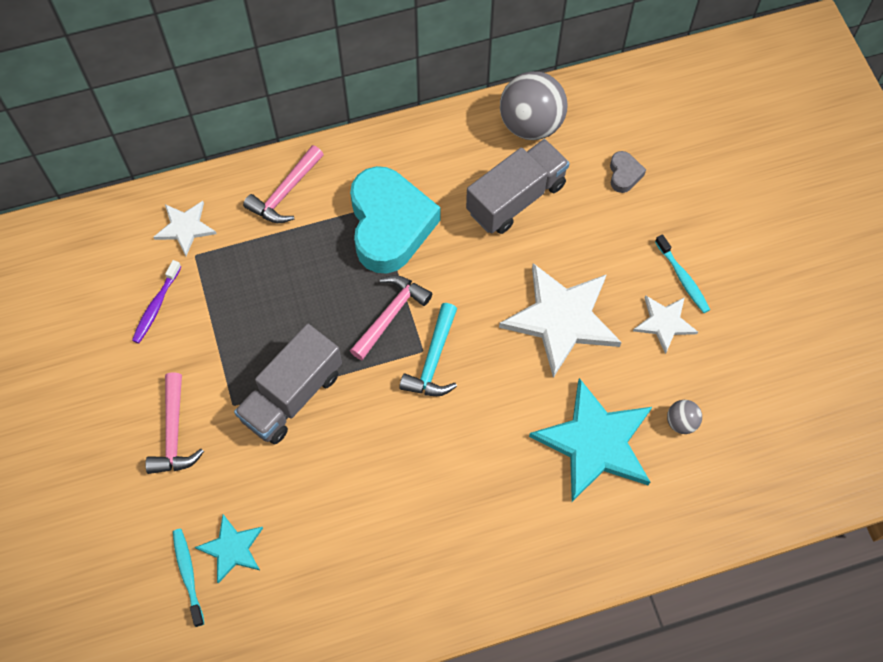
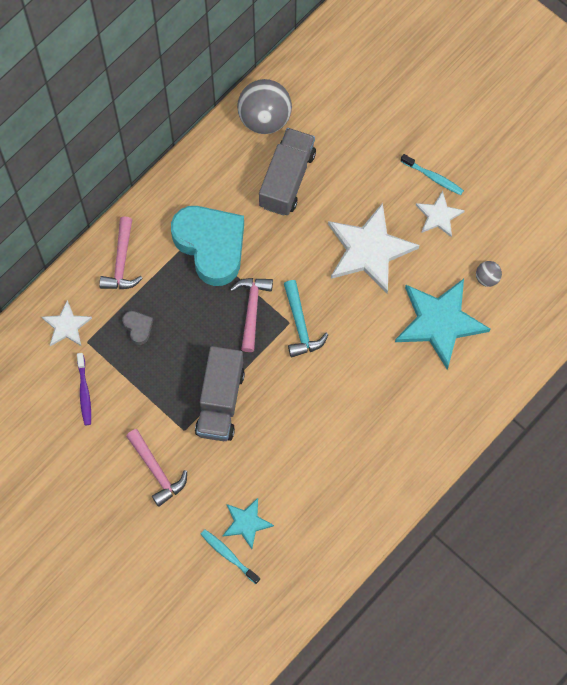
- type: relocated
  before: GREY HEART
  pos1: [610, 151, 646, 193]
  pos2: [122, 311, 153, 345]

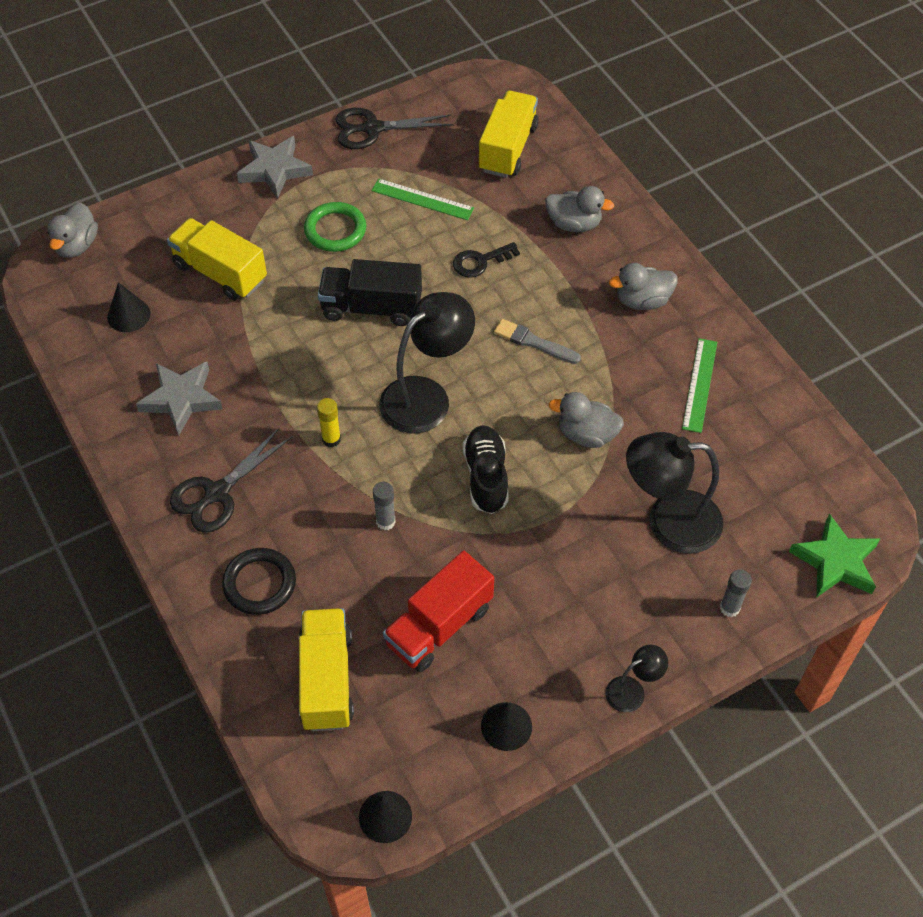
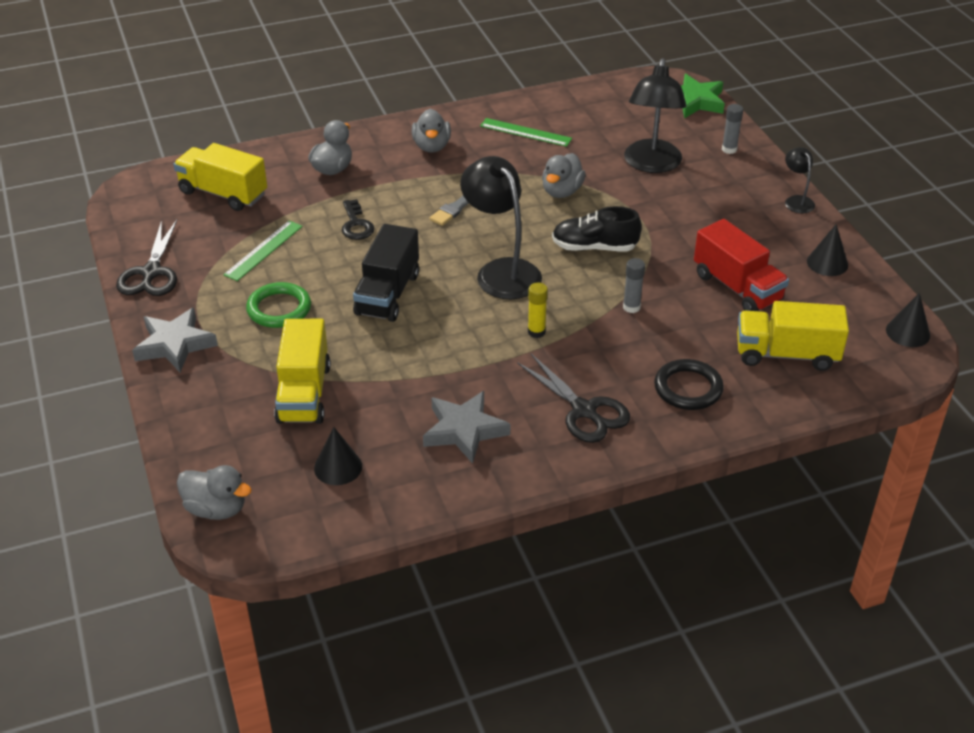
- type: spun
  before: YELLOW TRUCK
  pos1: [167, 218, 267, 301]
  pos2: [274, 319, 331, 424]
  turn: -45

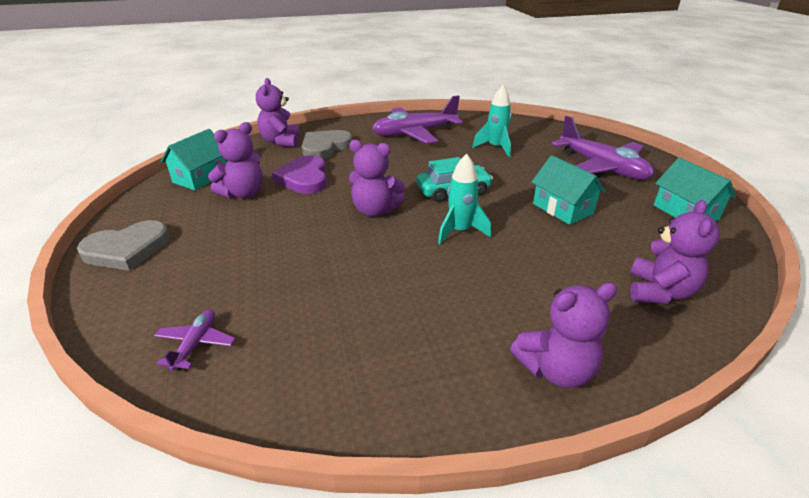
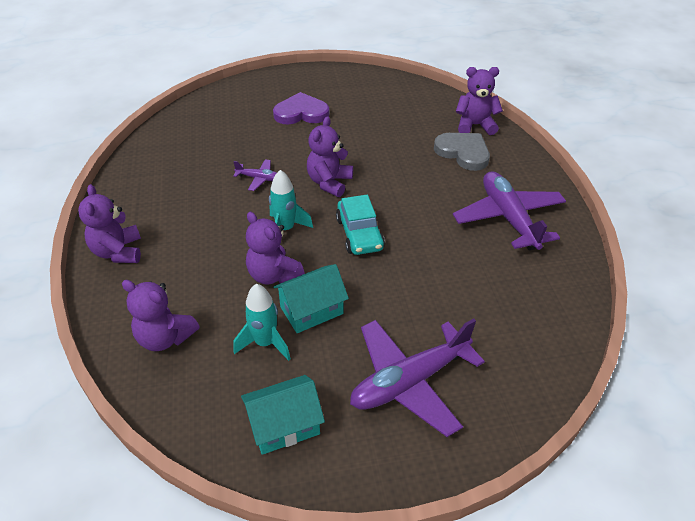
- type: relocated
  before: PURPLE PLANE
  pos1: [154, 310, 236, 371]
  pos2: [233, 159, 277, 191]
- type: relocated
  before: TURQUOISE ROCKET
  pos1: [472, 85, 511, 157]
  pos2: [233, 284, 291, 361]
- type: relocated
  before: PURPLE TEDDY BEAR
  pos1: [208, 122, 263, 199]
  pos2: [246, 212, 305, 285]
- type: relocated
  before: PURPLE HEART
  pos1: [272, 155, 327, 194]
  pos2: [273, 92, 329, 125]
- type: missing
  before: GREY HEART
  pos1: [77, 220, 170, 271]
- type: missing
  before: TURQUOISE HOUSE
  pos1: [161, 129, 226, 190]

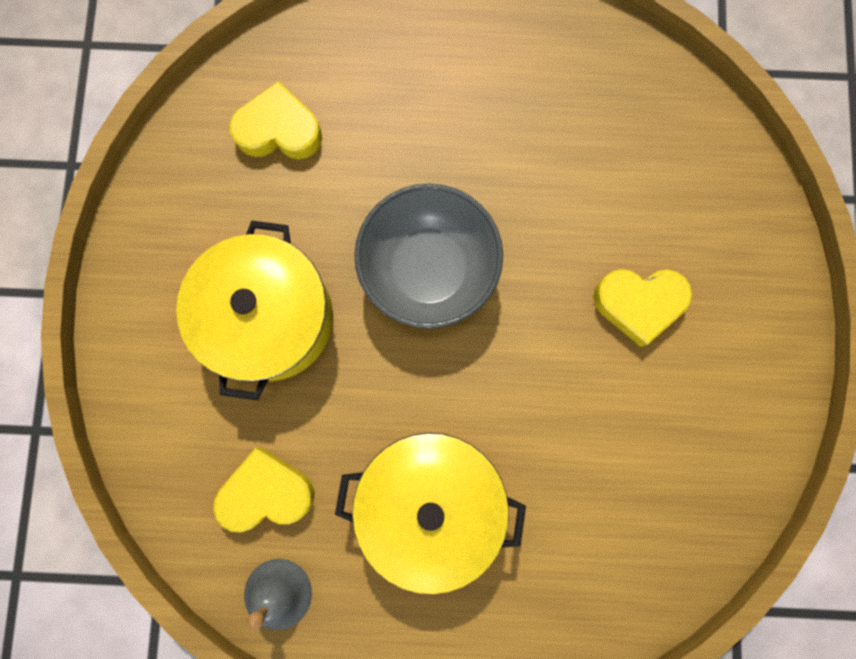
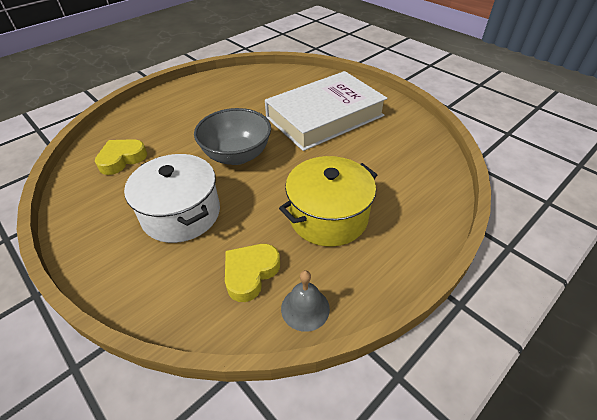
- type: colour
  before: YELLOW POT
  after: WHITE POT
  pos1: [176, 221, 333, 400]
  pos2: [124, 154, 220, 243]
- type: exchanged
  before: YELLOW HEART
  after: WHITE BOOK
  pos1: [593, 269, 692, 347]
  pos2: [265, 71, 387, 151]

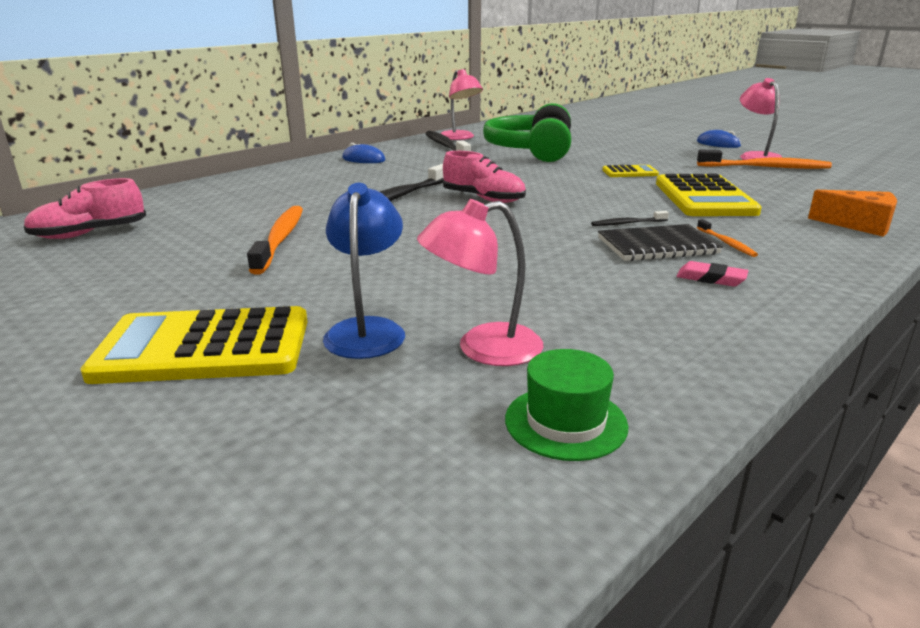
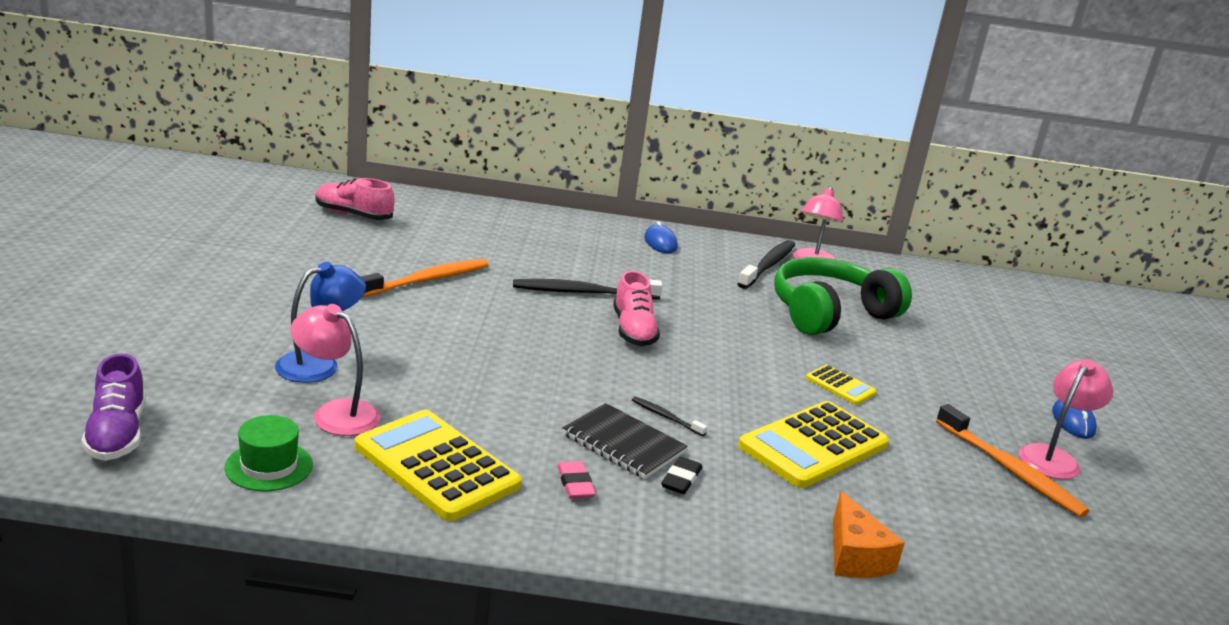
- type: appeared
  after: PURPLE SHOE
  pos2: [82, 354, 146, 461]
- type: relocated
  before: YELLOW CALCULATOR
  pos1: [80, 306, 307, 384]
  pos2: [355, 410, 522, 521]
- type: exchanged
  before: ORANGE TOOTHBRUSH
  after: BLACK ERASER
  pos1: [697, 219, 758, 257]
  pos2: [661, 457, 702, 494]

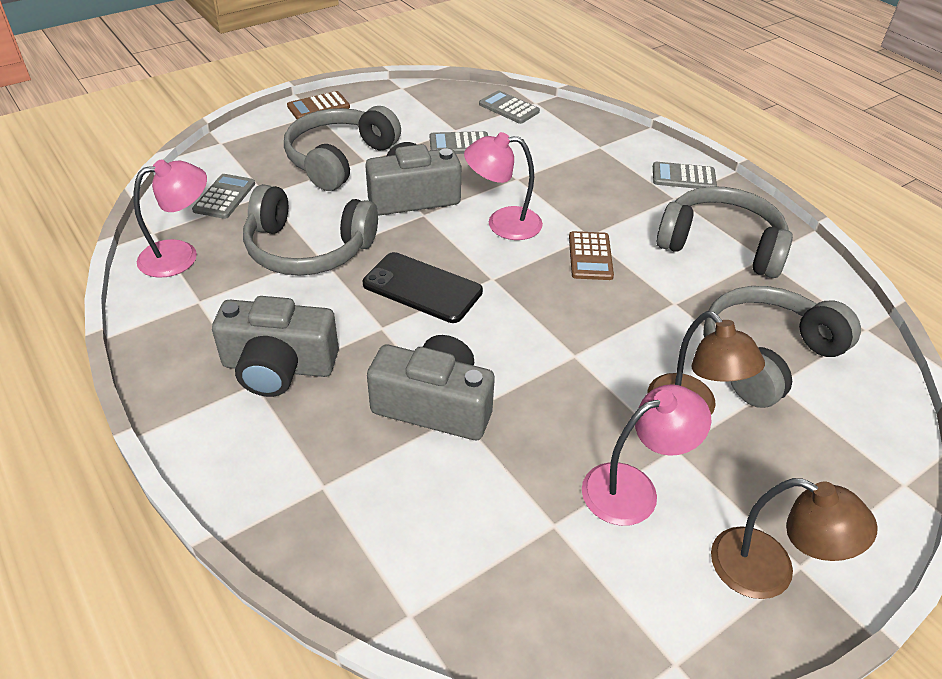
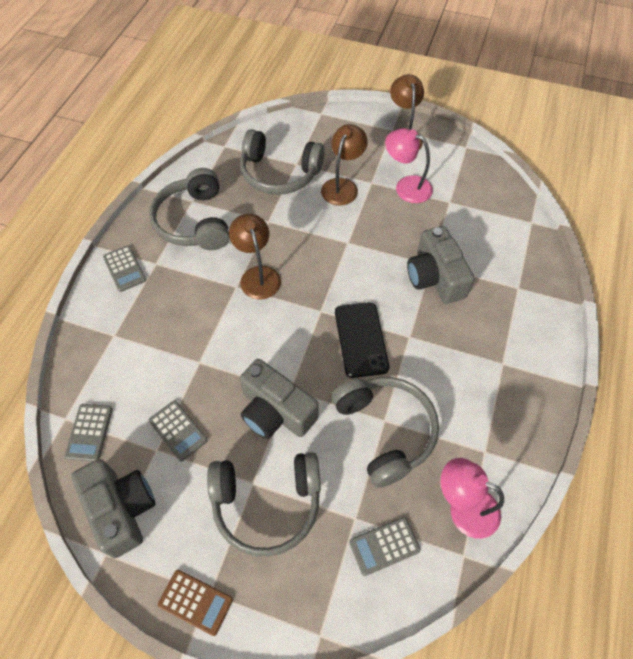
- type: relocated
  before: GREY CAMERA
  pos1: [212, 296, 339, 397]
  pos2: [71, 459, 156, 558]
- type: exchanged
  before: BROWN CALCULATOR
  after: BROWN LAMP
  pos1: [569, 231, 614, 280]
  pos2: [229, 214, 281, 300]
- type: missing
  before: PINK LAMP
  pos1: [464, 132, 543, 240]

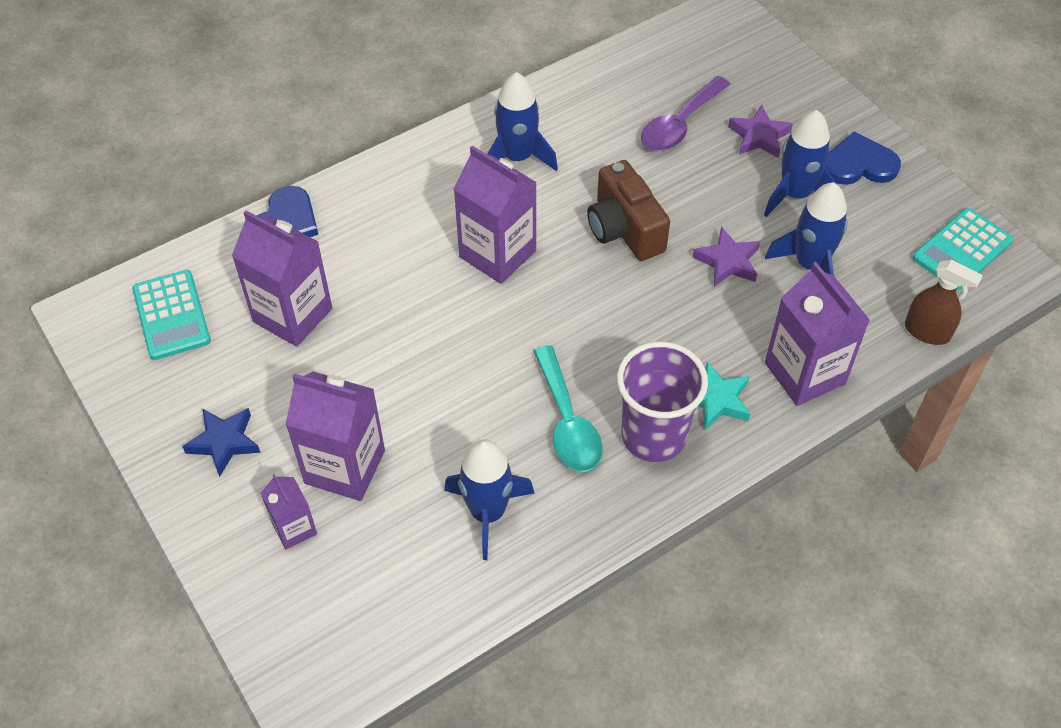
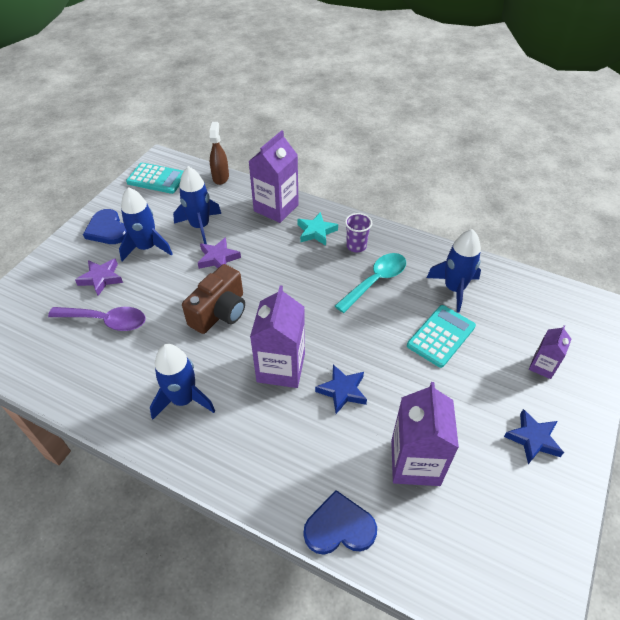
- type: appeared
  after: BLUE STAR
  pos2: [315, 364, 367, 414]
- type: size
  before: PURPLE CUP
  pos1: [617, 342, 708, 462]
  pos2: [345, 213, 372, 252]
  scale: 0.54
- type: relocated
  before: TURQUOISE CALCULATOR
  pos1: [132, 270, 211, 360]
  pos2: [407, 305, 476, 368]
- type: missing
  before: PURPLE CARTON
  pos1: [285, 372, 385, 501]

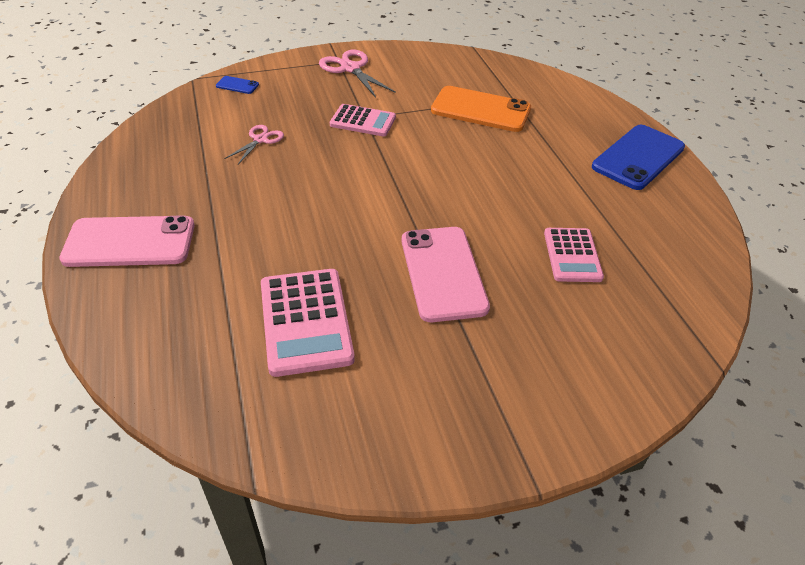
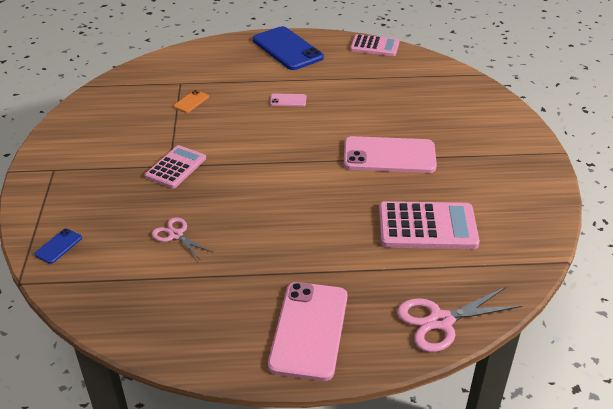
- type: size
  before: ORANGE PHONE
  pos1: [431, 86, 531, 132]
  pos2: [173, 90, 209, 113]
  scale: 0.43
- type: appeared
  after: PINK PHONE
  pos2: [270, 93, 306, 106]
- type: relocated
  before: PINK CALCULATOR
  pos1: [544, 228, 604, 282]
  pos2: [350, 34, 400, 56]
- type: relocated
  before: PINK SCISSORS
  pos1: [319, 50, 396, 98]
  pos2: [397, 287, 522, 352]

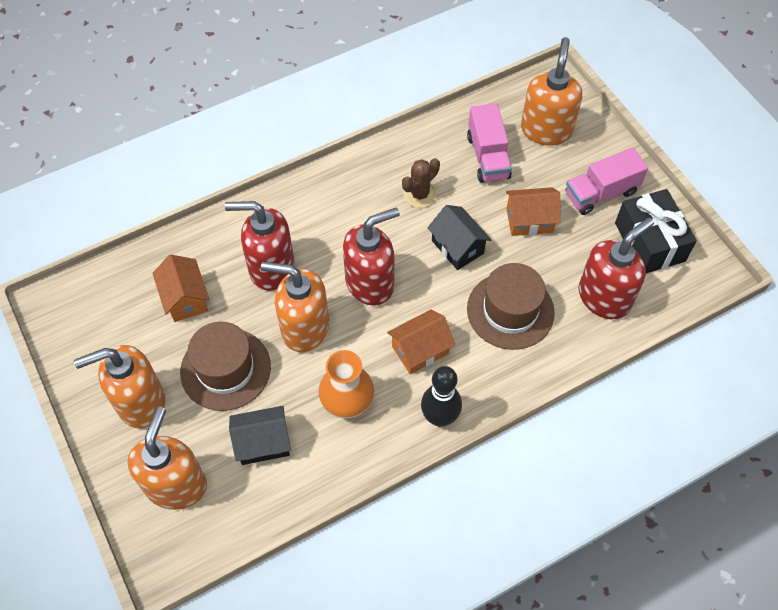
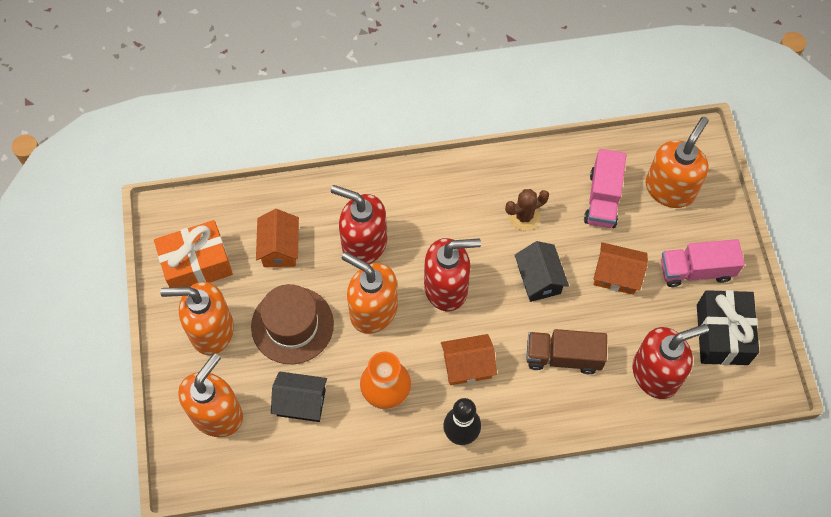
- type: appeared
  after: ORANGE GIFT
  pos2: [154, 220, 233, 288]
- type: exchanged
  before: BROWN HAT
  after: BROWN TRUCK
  pos1: [467, 263, 555, 350]
  pos2: [526, 329, 607, 374]

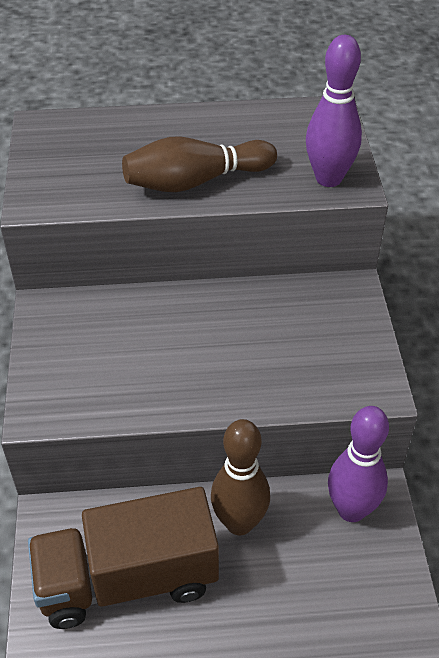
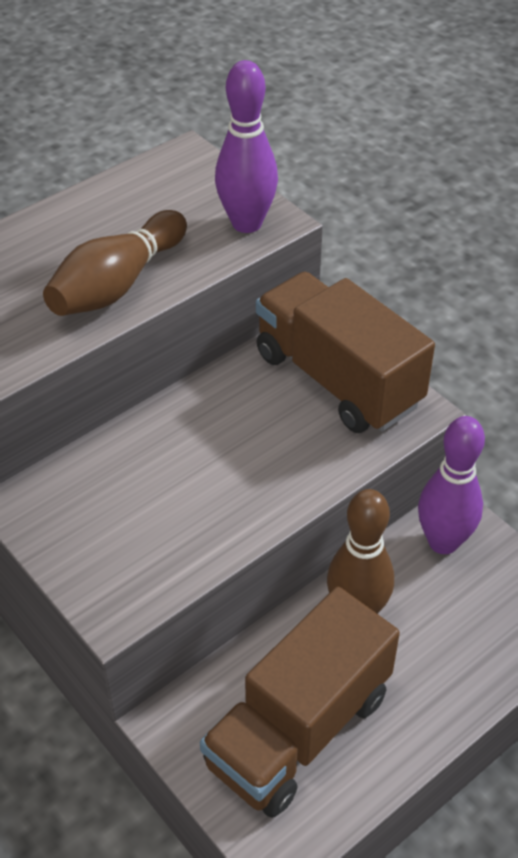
- type: appeared
  after: BROWN TRUCK
  pos2: [256, 272, 435, 433]

